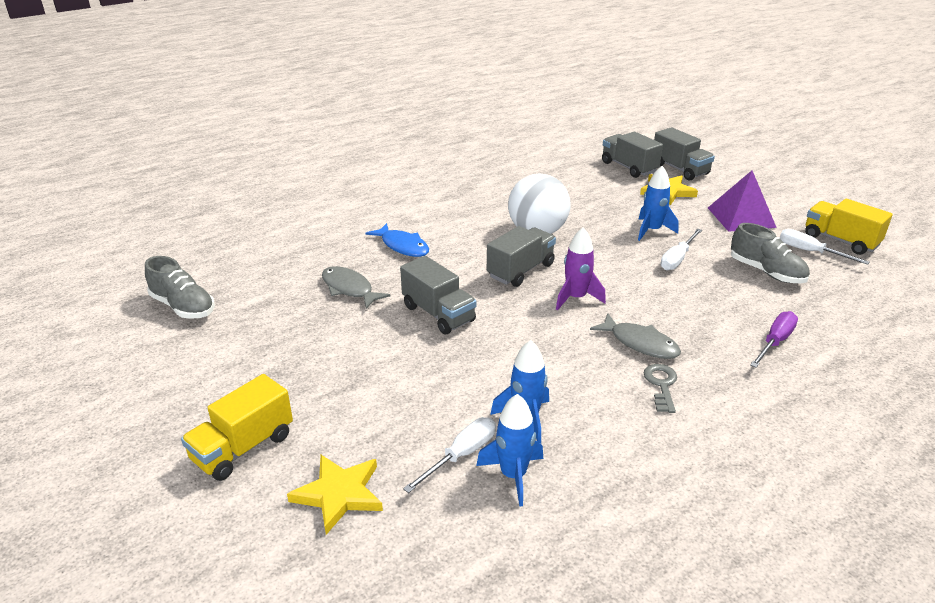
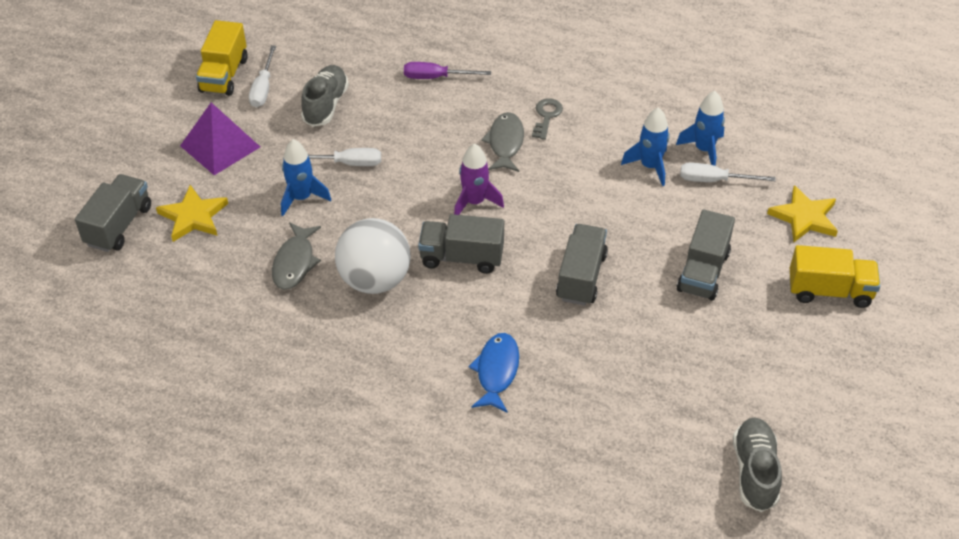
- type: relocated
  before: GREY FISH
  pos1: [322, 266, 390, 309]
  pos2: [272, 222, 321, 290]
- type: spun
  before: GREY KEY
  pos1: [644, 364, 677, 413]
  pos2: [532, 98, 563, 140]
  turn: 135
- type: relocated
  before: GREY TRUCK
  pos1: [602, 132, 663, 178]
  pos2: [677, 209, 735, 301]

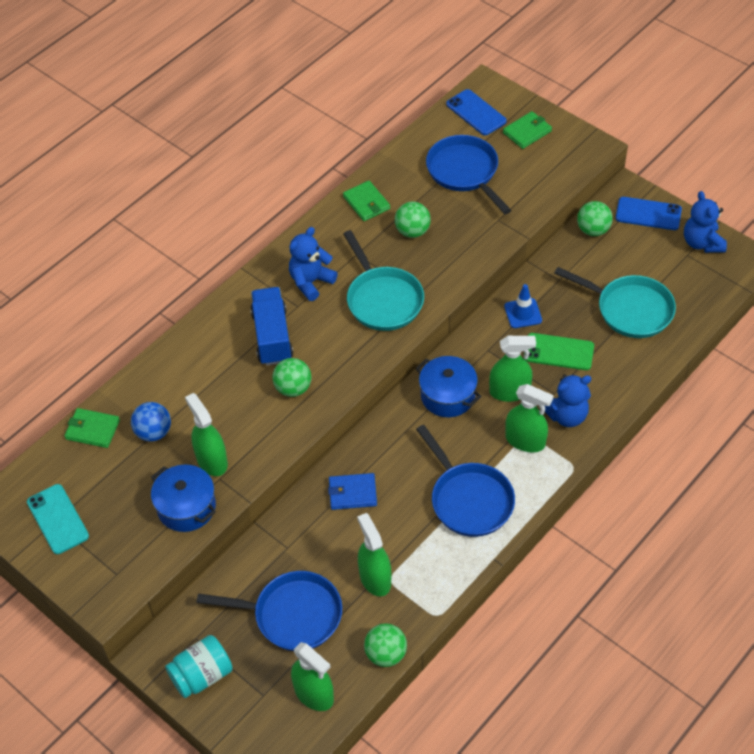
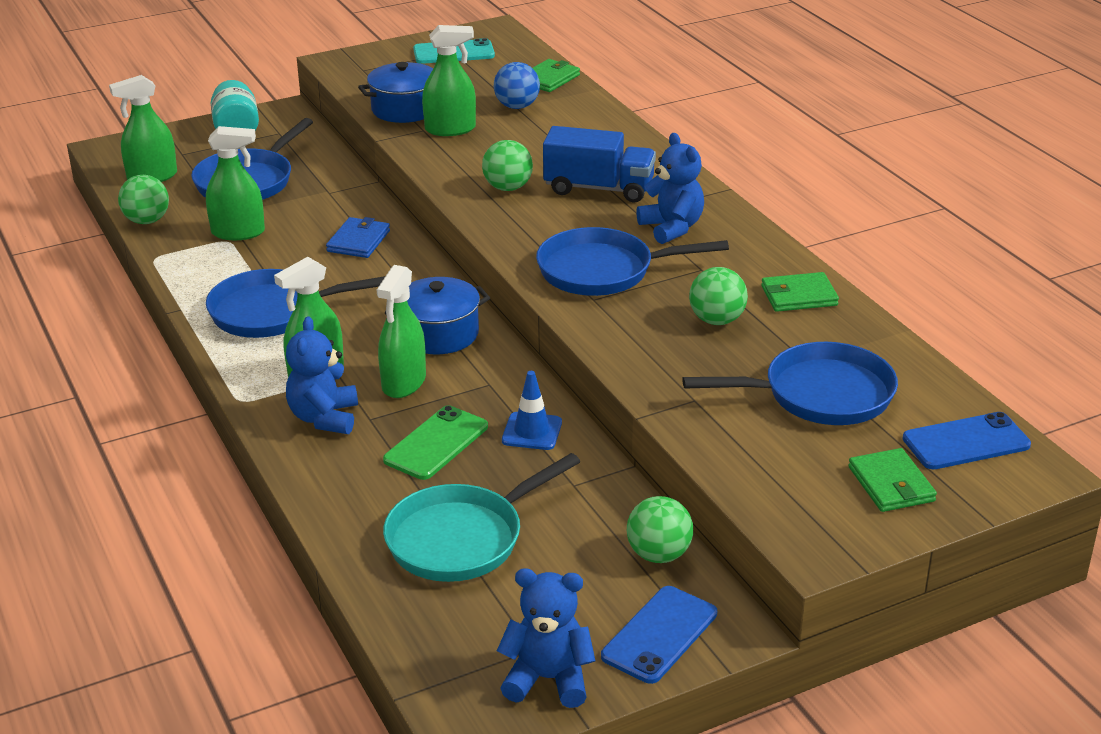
- type: colour
  before: TURQUOISE PAN
  after: BLUE PAN
  pos1: [344, 230, 424, 331]
  pos2: [536, 227, 729, 296]

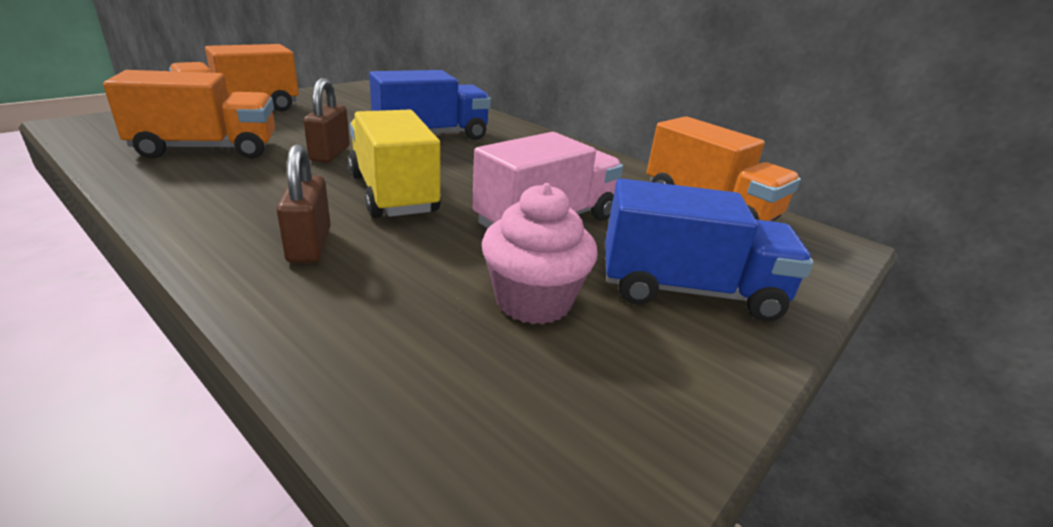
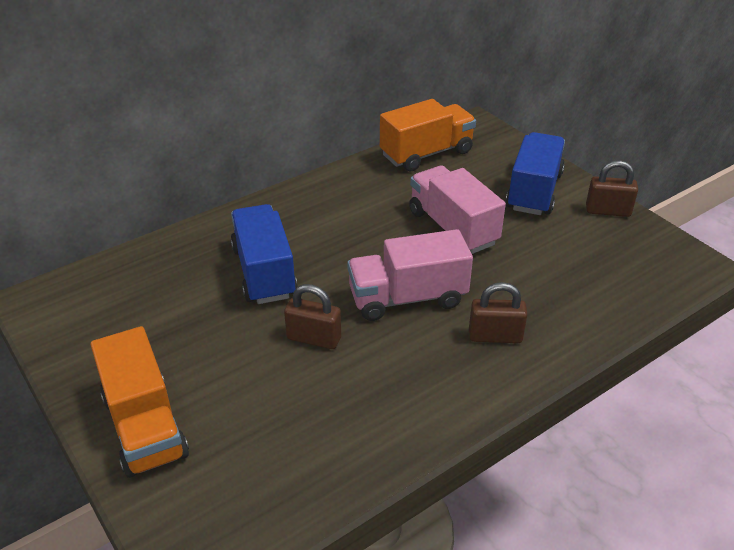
- type: colour
  before: YELLOW TRUCK
  after: PINK TRUCK
  pos1: [348, 110, 441, 218]
  pos2: [347, 229, 473, 321]
- type: appeared
  after: BROWN PADLOCK
  pos2: [586, 160, 638, 217]
- type: missing
  before: ORANGE TRUCK
  pos1: [103, 70, 275, 159]
- type: missing
  before: PINK CUPCAKE
  pos1: [482, 183, 598, 324]

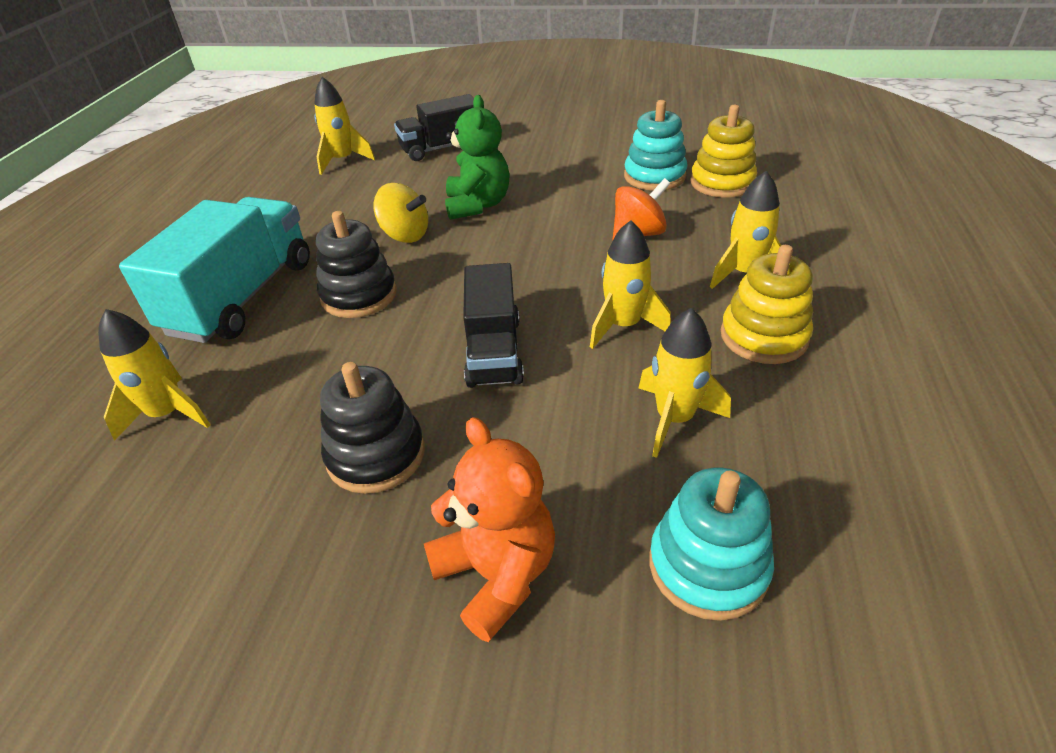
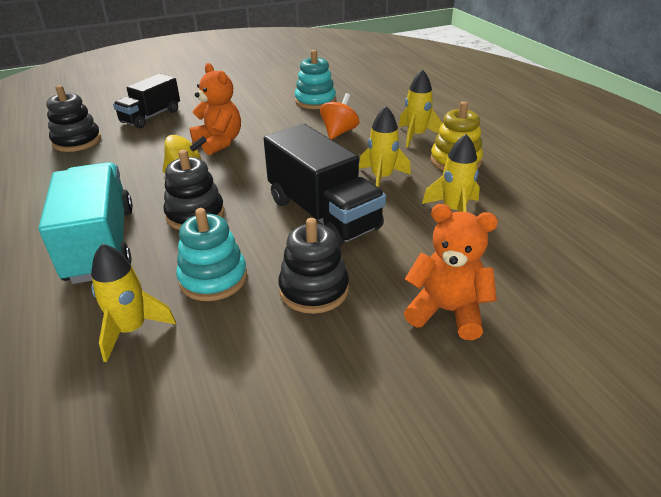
- type: exchanged
  before: YELLOW ROCKET
  after: BLACK STACKING TOY
  pos1: [314, 77, 375, 175]
  pos2: [46, 85, 101, 152]
- type: relocated
  before: TURQUOISE STACKING TOY
  pos1: [650, 467, 774, 621]
  pos2: [176, 208, 247, 301]
- type: colour
  before: GREEN TEDDY BEAR
  after: ORANGE TEDDY BEAR
  pos1: [445, 95, 510, 220]
  pos2: [190, 63, 241, 155]
- type: size
  before: BLACK TRUCK
  pos1: [463, 263, 524, 388]
  pos2: [264, 124, 386, 247]
  scale: 1.55
- type: missing
  before: YELLOW STACKING TOY
  pos1: [690, 105, 757, 198]

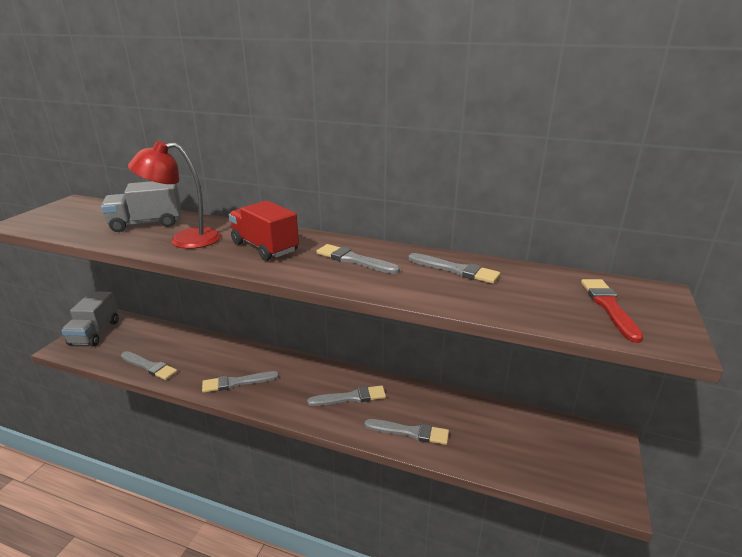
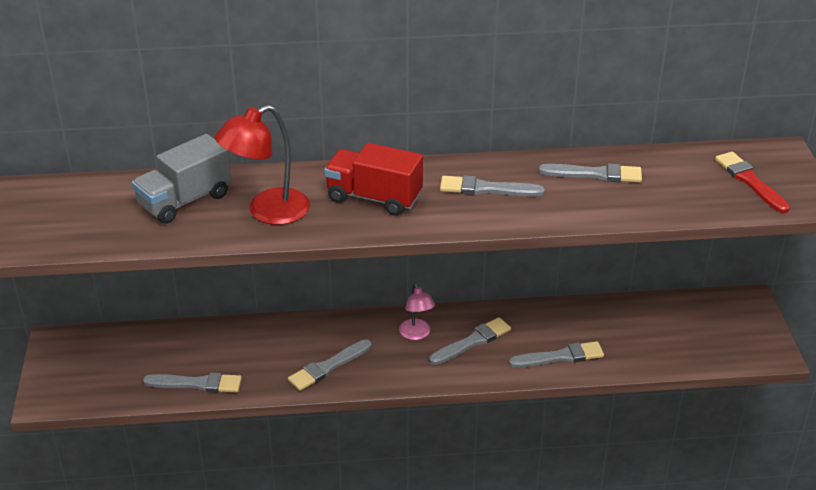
- type: appeared
  after: PINK LAMP
  pos2: [399, 283, 435, 340]
- type: missing
  before: GREY TRUCK
  pos1: [61, 291, 119, 346]

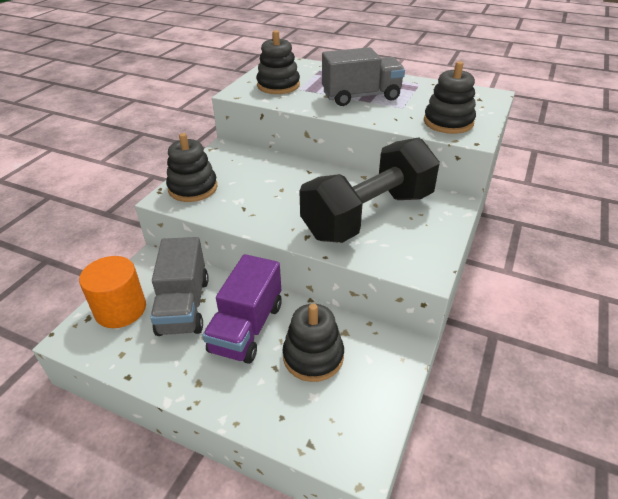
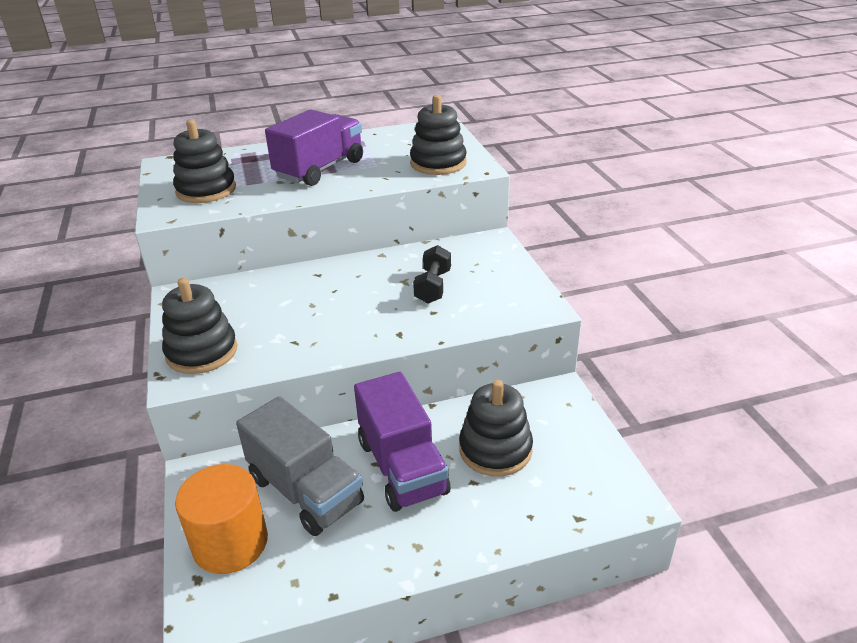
- type: colour
  before: GREY TRUCK
  after: PURPLE TRUCK
  pos1: [322, 47, 405, 106]
  pos2: [265, 110, 363, 186]
- type: size
  before: BLACK DUMBBELL
  pos1: [300, 137, 440, 243]
  pos2: [413, 245, 451, 304]
  scale: 0.4

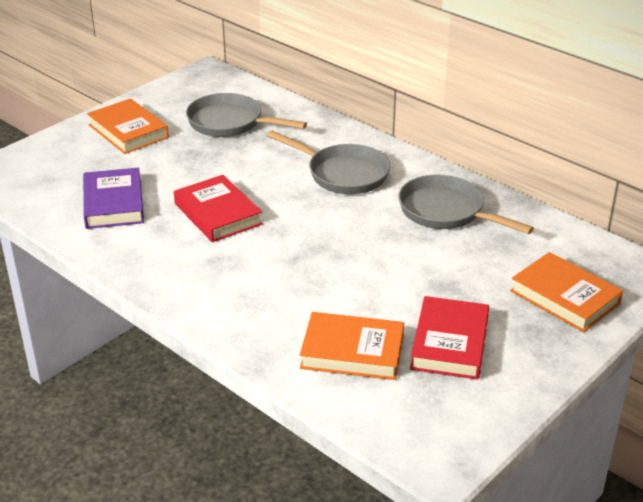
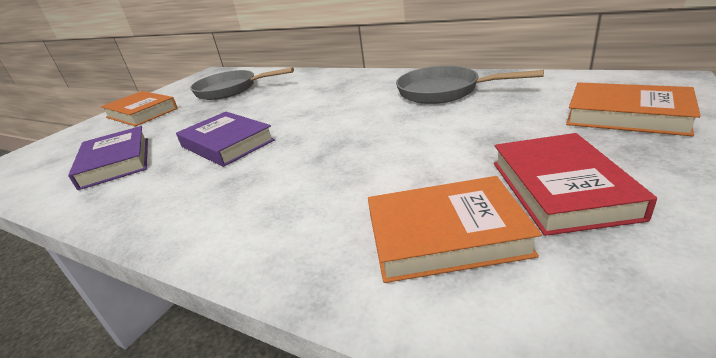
- type: colour
  before: RED BOOK
  after: PURPLE BOOK
  pos1: [174, 175, 263, 242]
  pos2: [176, 112, 275, 167]
- type: missing
  before: GREY PAN
  pos1: [267, 131, 390, 194]

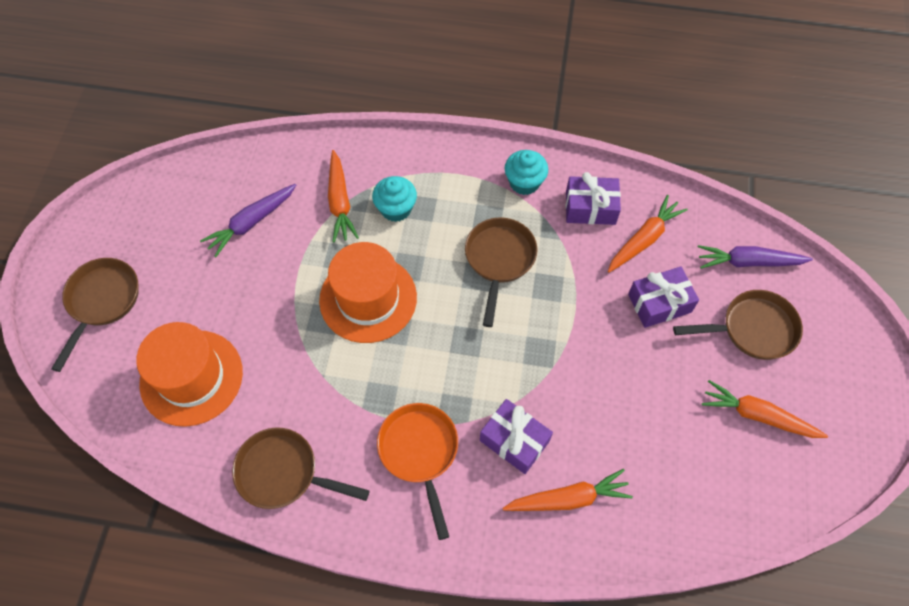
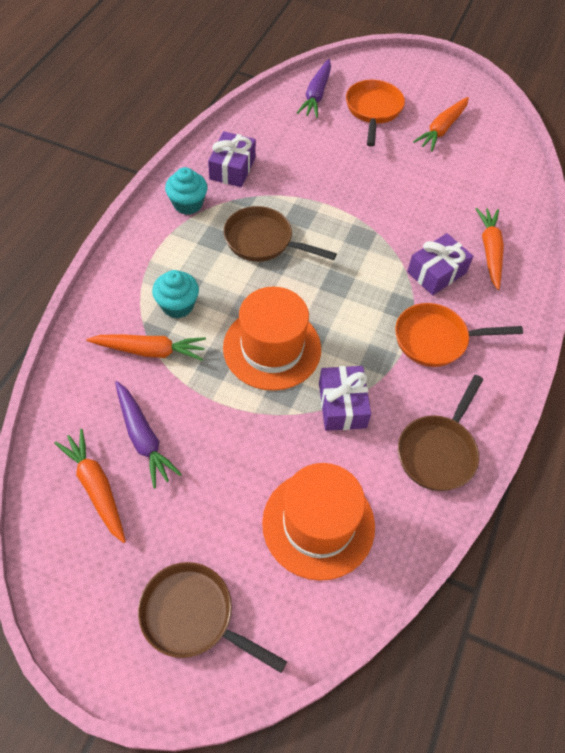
- type: relocated
  before: ORANGE CARROT
  pos1: [608, 195, 688, 272]
  pos2: [54, 429, 126, 543]
- type: relocated
  before: PURPLE GIFT
  pos1: [628, 266, 699, 328]
  pos2: [319, 366, 371, 431]
- type: colour
  before: BROWN PAN
  after: ORANGE PAN
  pos1: [673, 290, 803, 360]
  pos2: [346, 80, 405, 147]

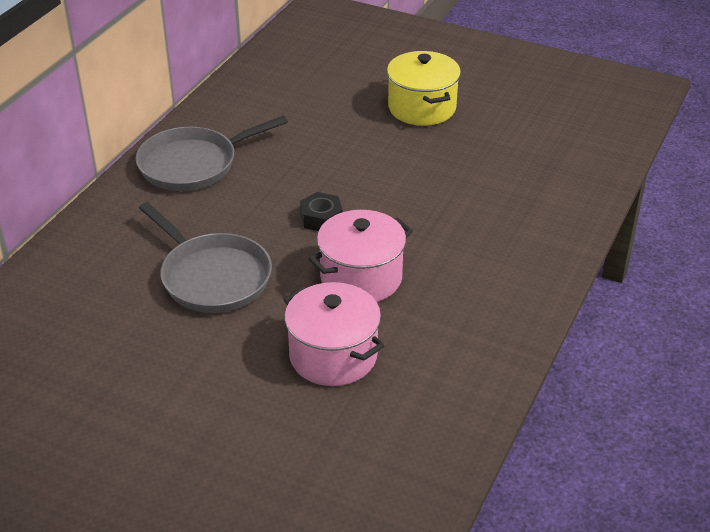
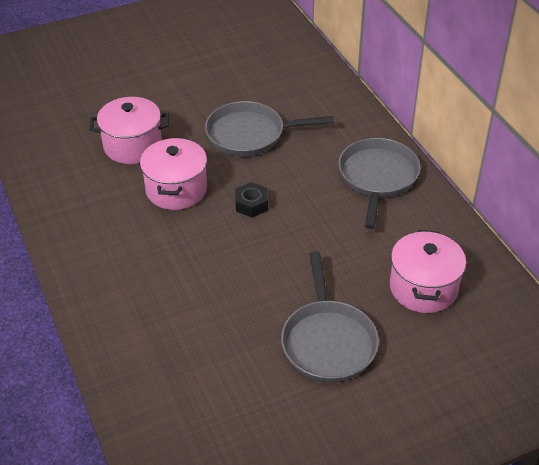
- type: exchanged
  before: YELLOW POT
  after: GREY PAN
  pos1: [387, 51, 461, 126]
  pos2: [281, 251, 379, 382]
- type: appeared
  after: PINK POT
  pos2: [390, 230, 466, 313]

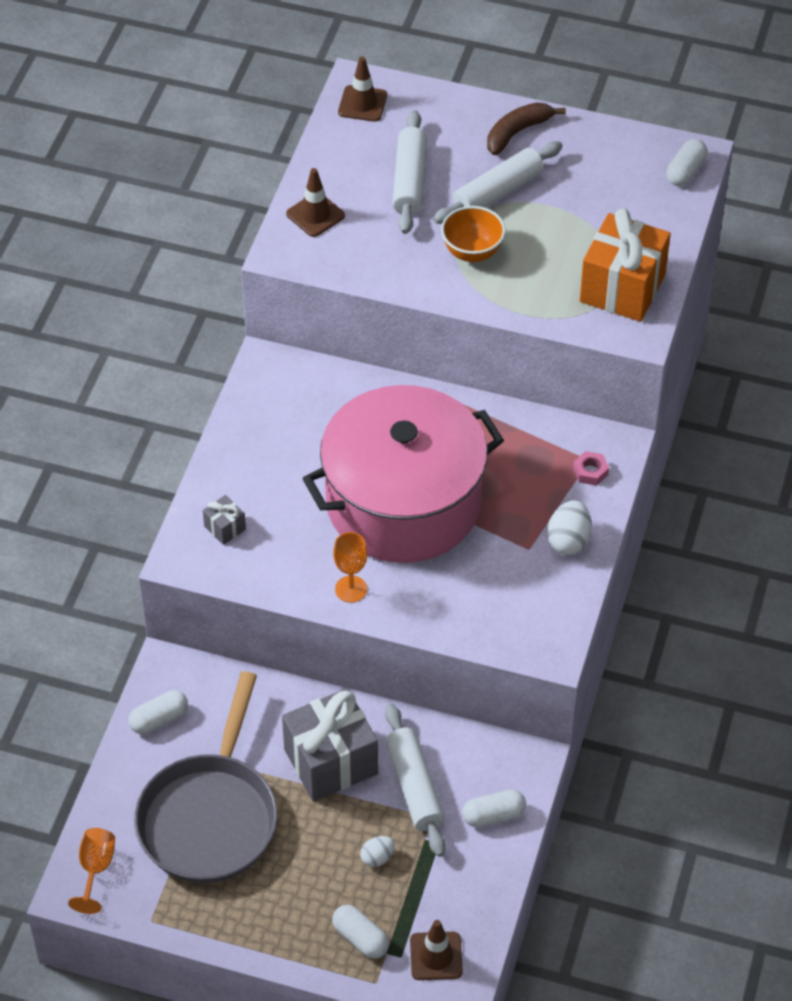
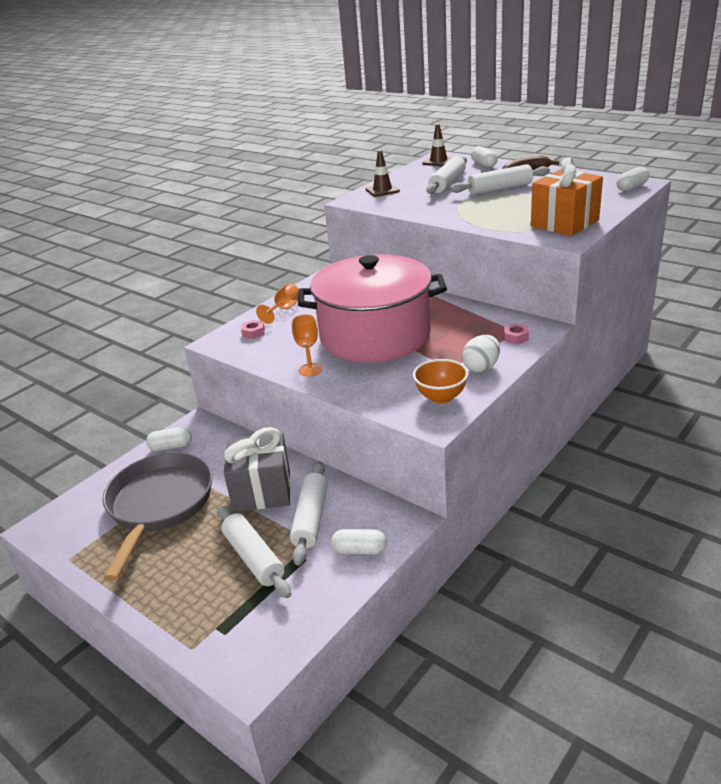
- type: spun
  before: GREY PAN
  pos1: [134, 671, 277, 883]
  pos2: [103, 452, 212, 581]
  turn: 150
- type: exchanged
  before: WHITE EGG
  after: WHITE ROLLING PIN
  pos1: [360, 836, 395, 867]
  pos2: [217, 505, 291, 598]
- type: exchanged
  before: GREY GIFT
  after: PINK NUT
  pos1: [203, 495, 246, 545]
  pos2: [241, 320, 265, 339]
- type: relocated
  before: ORANGE GOBLET
  pos1: [68, 828, 115, 914]
  pos2: [256, 284, 299, 324]
- type: relocated
  before: ORANGE BOWL
  pos1: [441, 206, 506, 262]
  pos2: [413, 359, 469, 404]
- type: relocated
  before: WHITE CAPSULE
  pos1: [332, 905, 389, 959]
  pos2: [471, 146, 498, 167]
- type: missing
  before: BROWN TRAFFIC CONE
  pos1: [410, 920, 463, 980]

